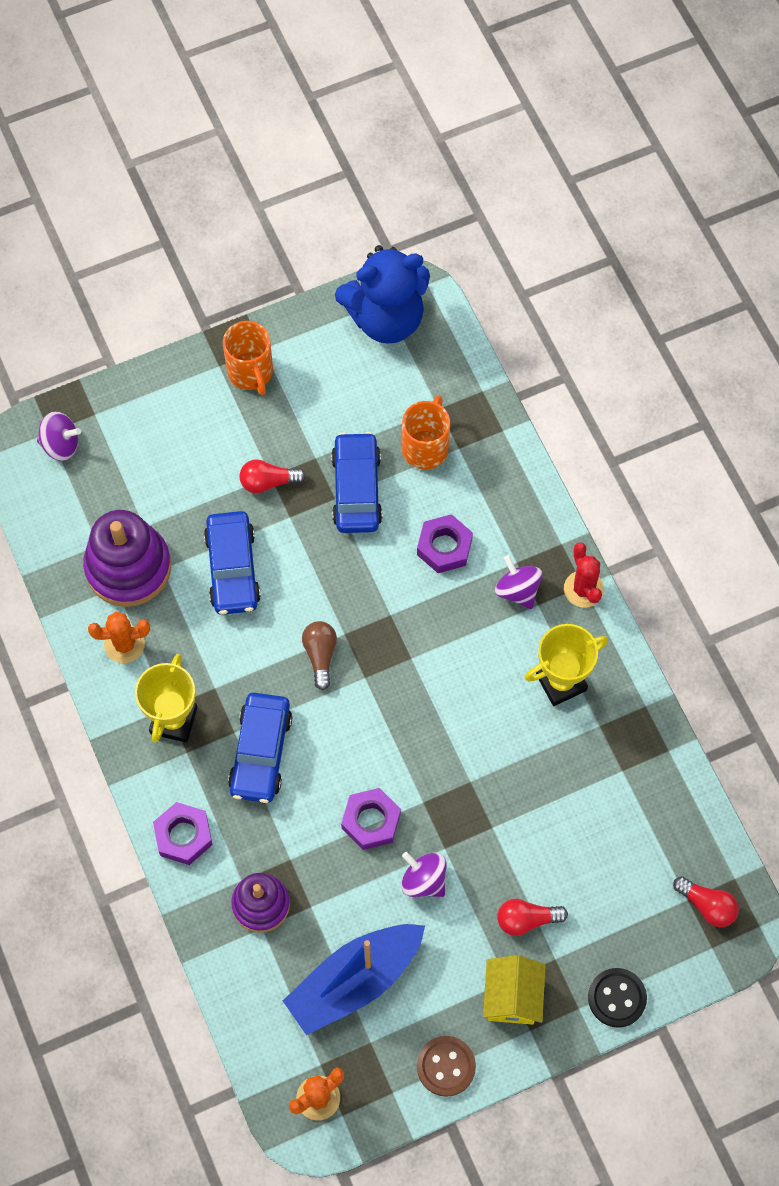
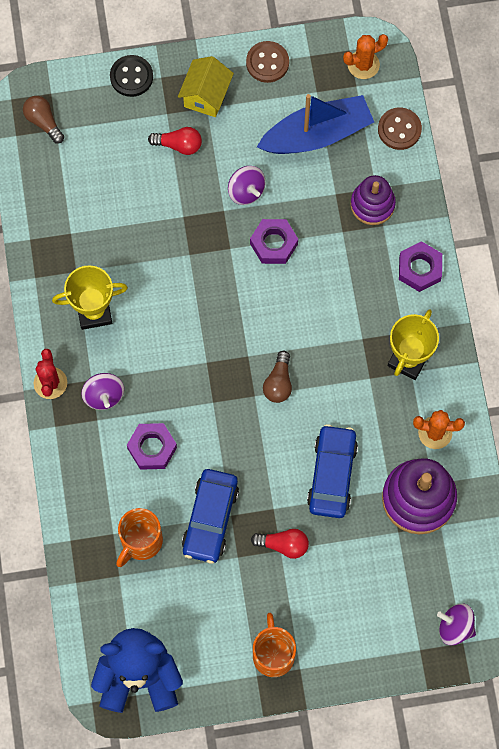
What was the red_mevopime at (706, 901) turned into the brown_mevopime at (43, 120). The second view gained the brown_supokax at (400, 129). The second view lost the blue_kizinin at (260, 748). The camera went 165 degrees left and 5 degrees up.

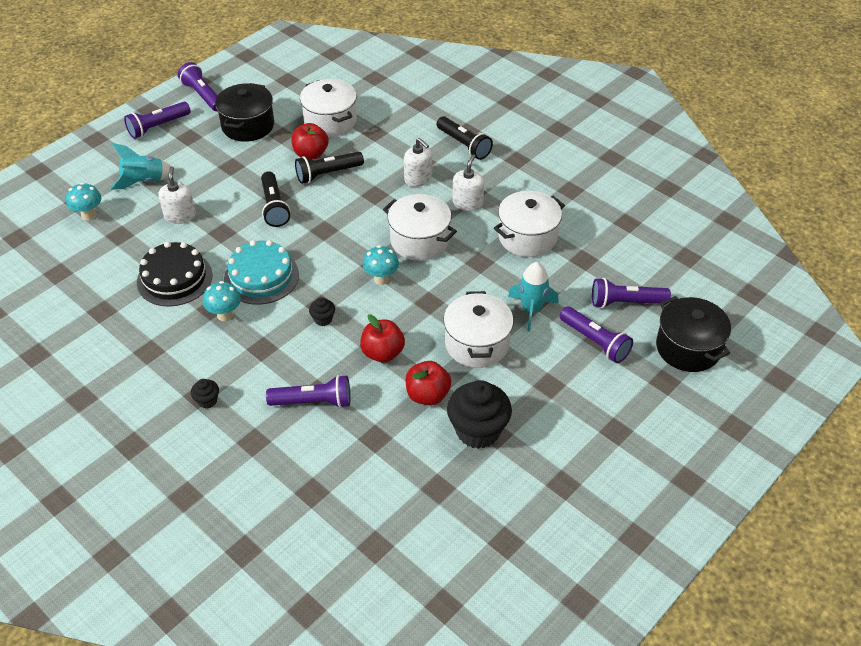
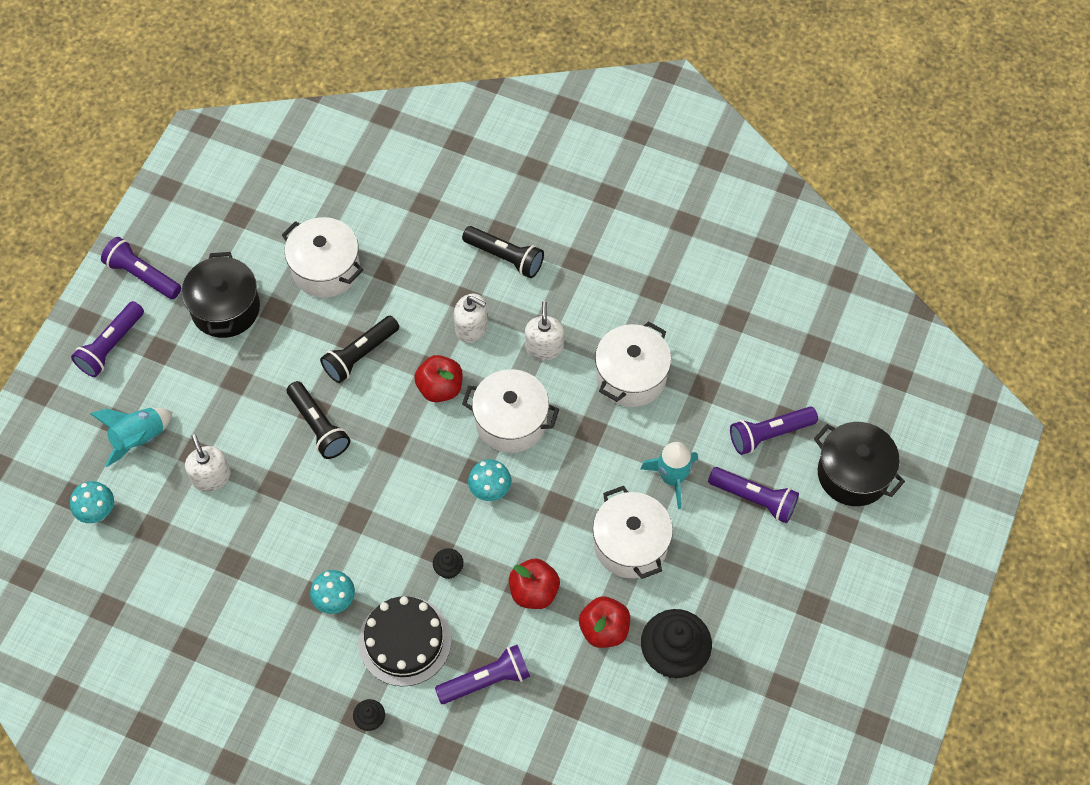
The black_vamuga ended up elsewhere, having gone from (175, 274) to (404, 641). The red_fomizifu ended up elsewhere, having gone from (309, 141) to (438, 378). The second view lost the turquoise_vamuga at (261, 272). The camera went 20 degrees left and 15 degrees up.

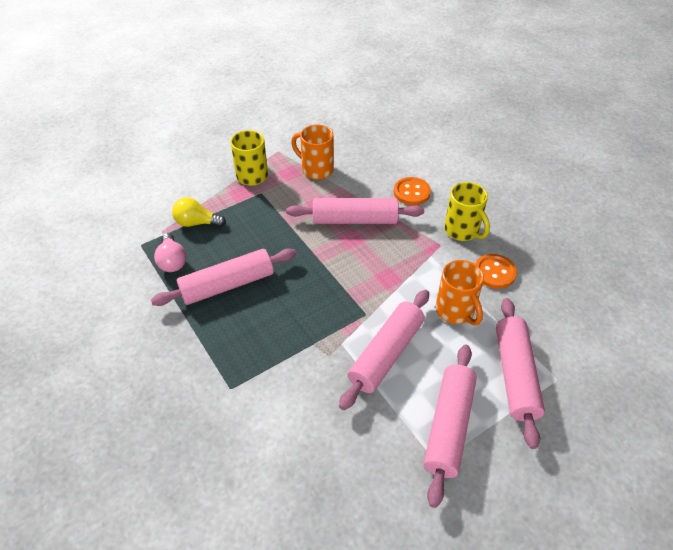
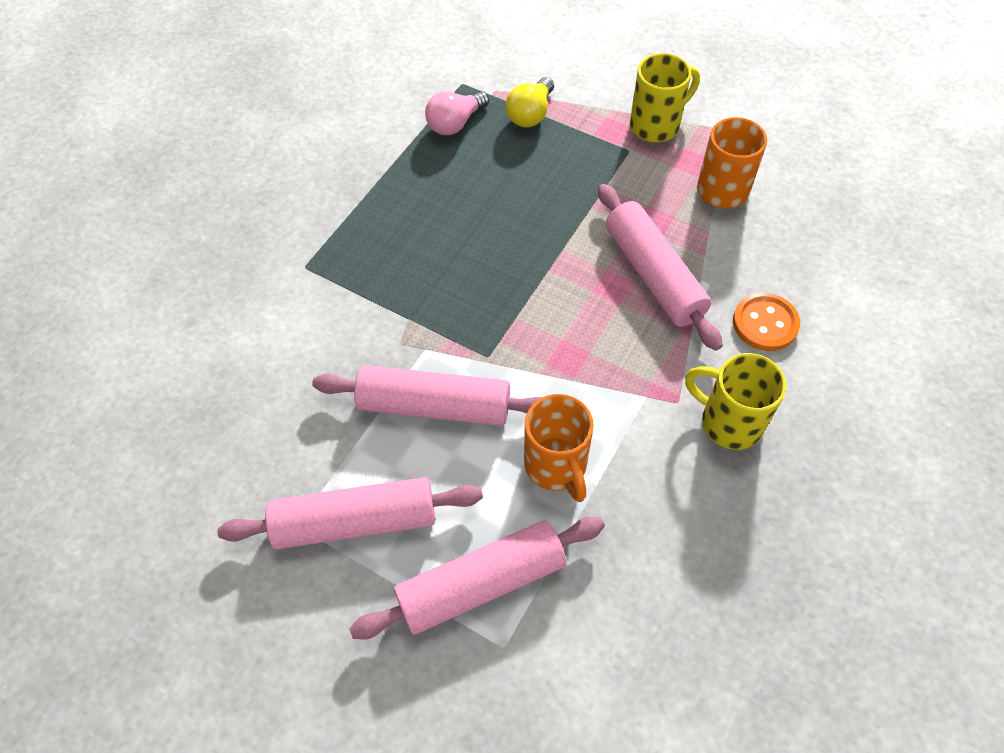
The yellow_mevopime at (199, 212) ended up facing another way, 135 degrees counterclockwise from before. The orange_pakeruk at (460, 292) ended up facing another way, 60 degrees counterclockwise from before. The yellow_pakeruk at (467, 211) ended up facing another way, 90 degrees clockwise from before. The second view lost the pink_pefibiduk at (223, 277). The second view lost the orange_supokax at (496, 271). The camera went 65 degrees right and 10 degrees up.

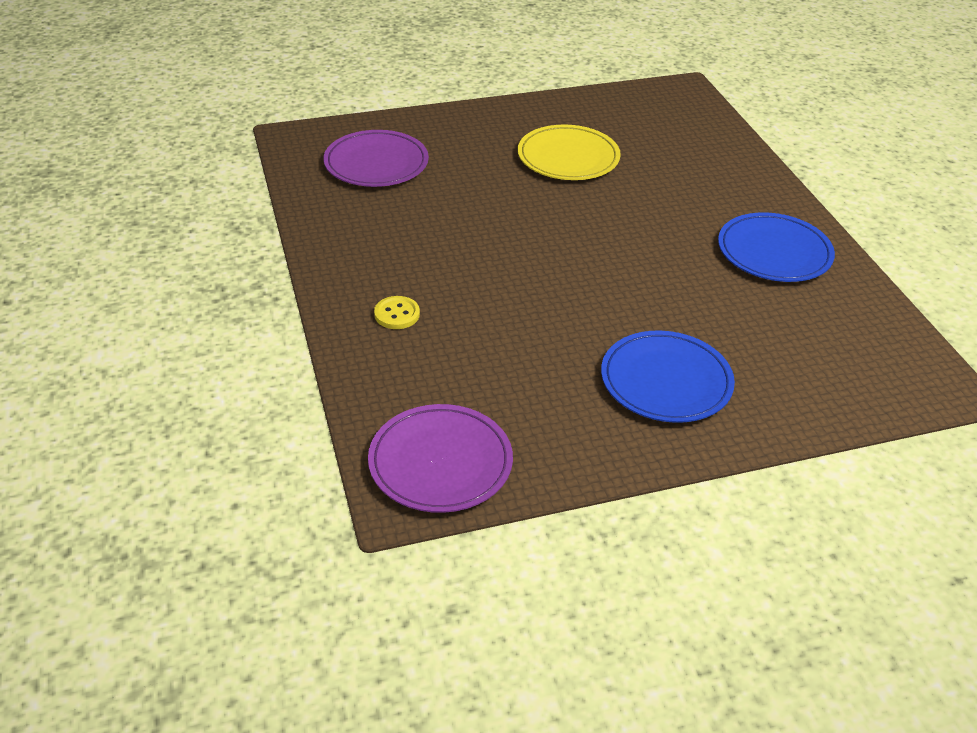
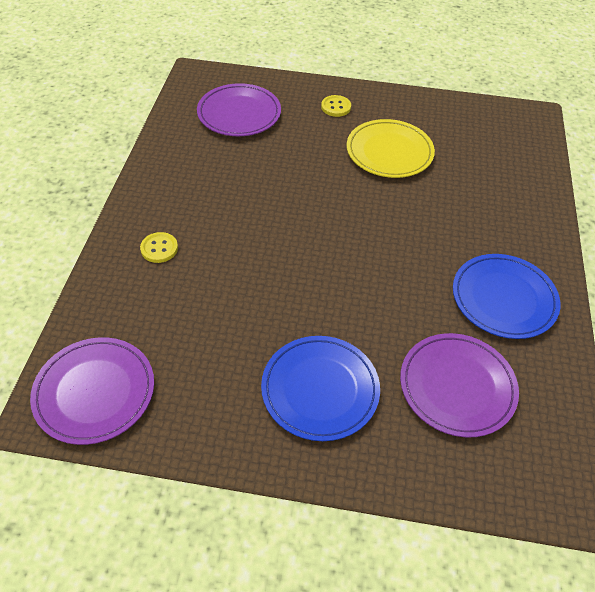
The second view gained the yellow_supokax at (336, 106). The second view gained the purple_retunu at (459, 385). The camera went 25 degrees right and 10 degrees up.

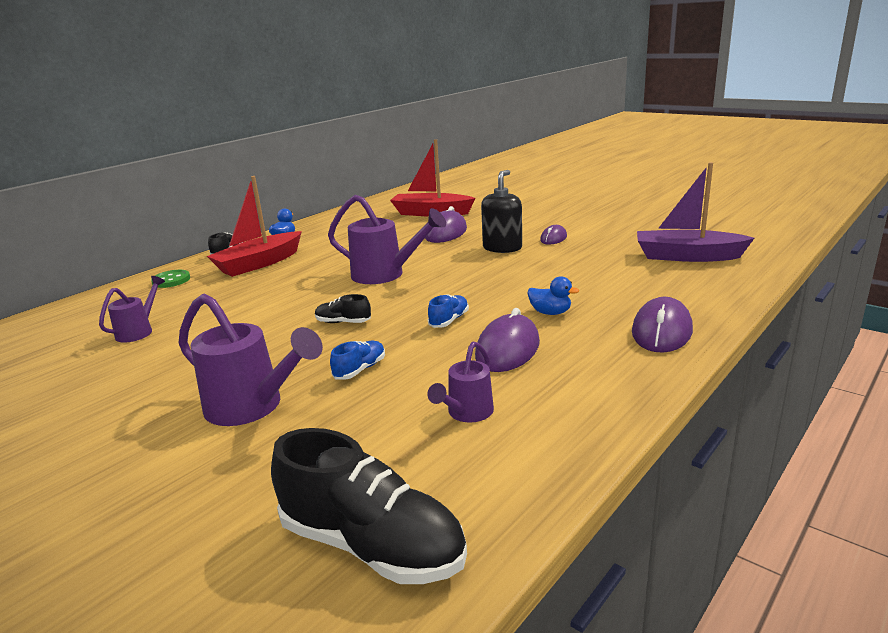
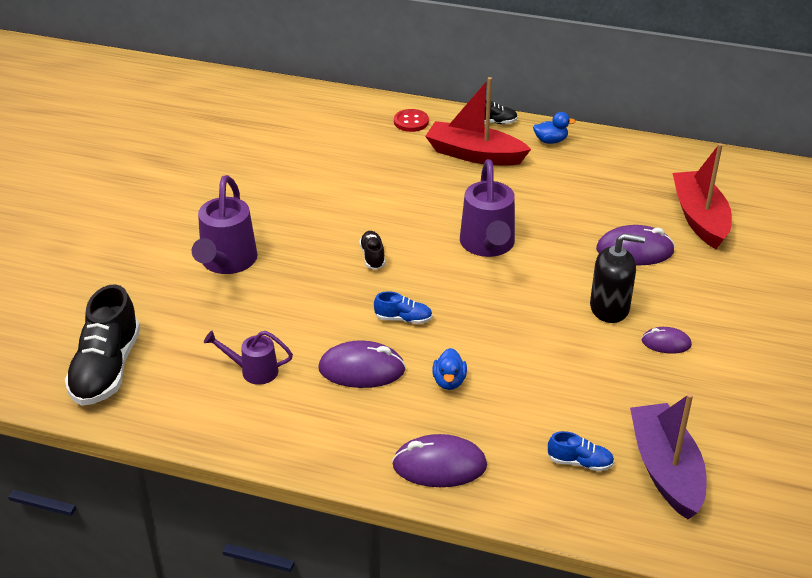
What was the green_supokax at (170, 279) turned into the red_supokax at (411, 120). The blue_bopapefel ended up elsewhere, having gone from (357, 360) to (581, 451). The second view lost the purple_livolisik at (132, 309). The camera went 65 degrees right and 15 degrees up.

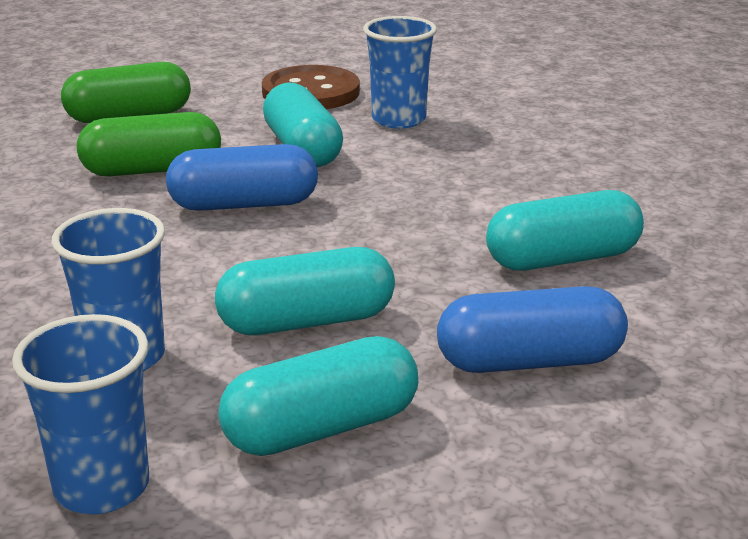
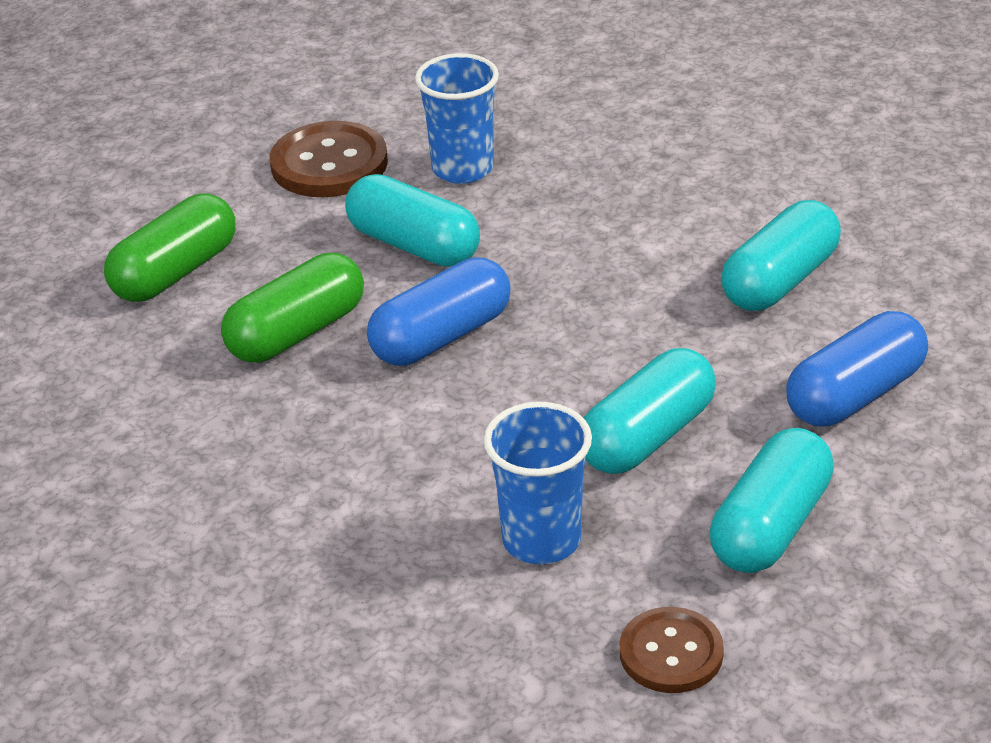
Where the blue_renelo stood at (80, 414), the brown_supokax came to stand at (672, 650). The camera went 30 degrees left and 10 degrees up.

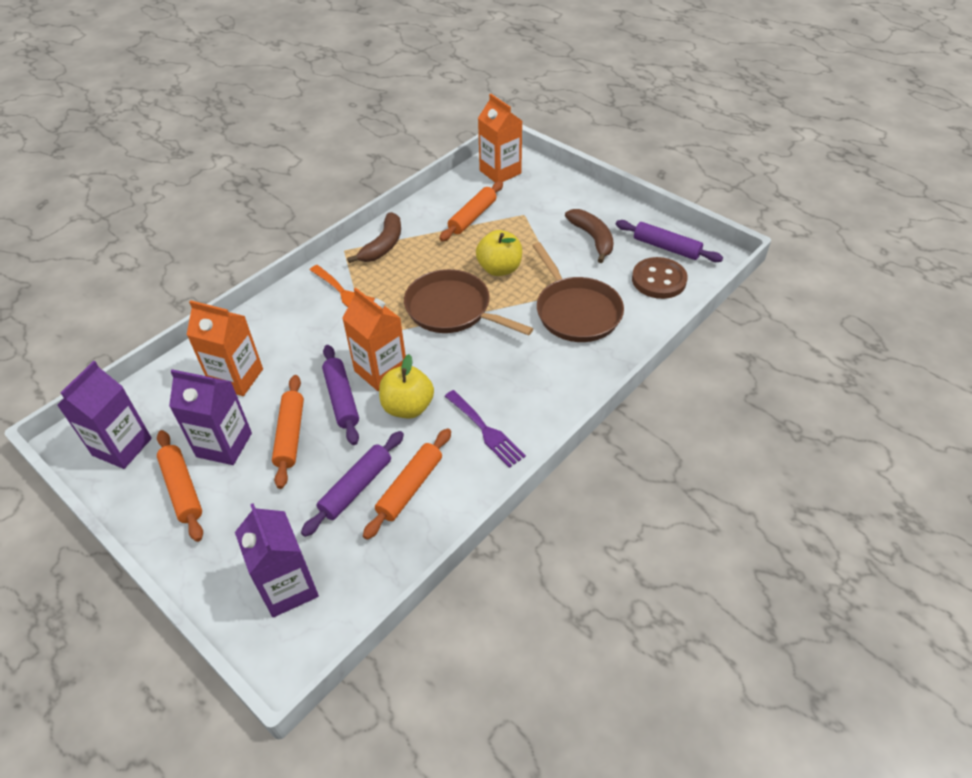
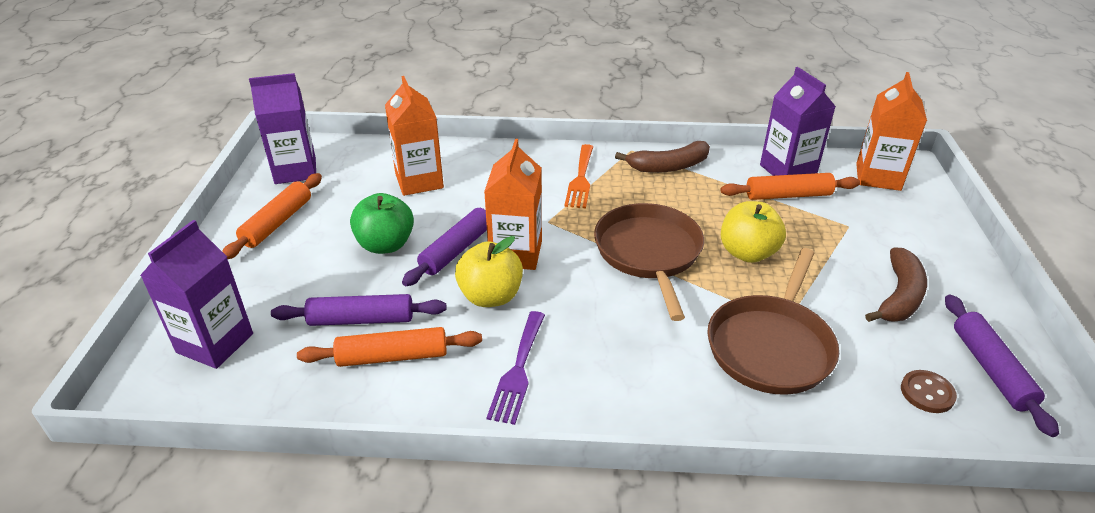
Where the orange_pefibiduk stood at (288, 432), the green_fomizifu came to stand at (382, 223). The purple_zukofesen ended up elsewhere, having gone from (210, 417) to (798, 121). The size of the brown_supokax at (660, 278) changed by a factor of 0.58. The camera went 50 degrees right and 10 degrees down.

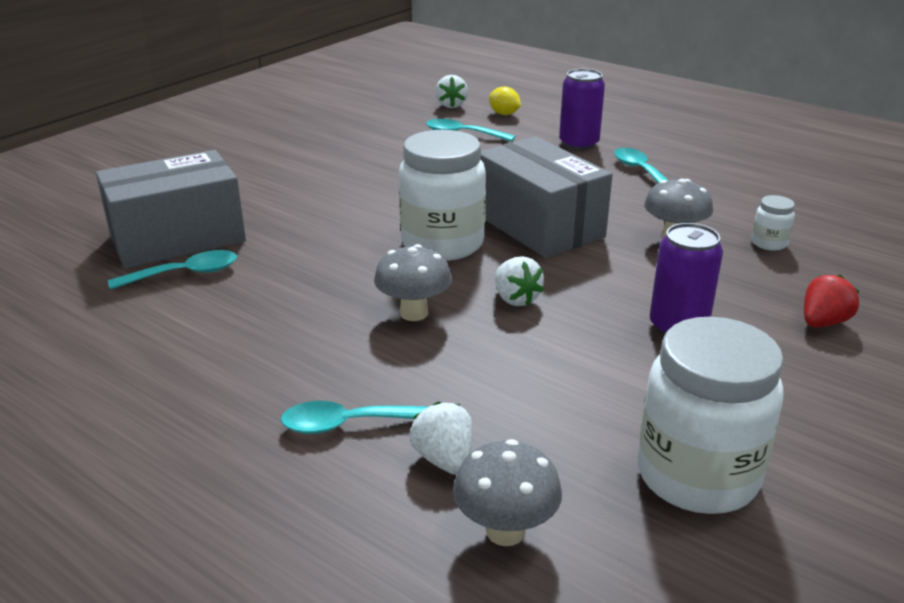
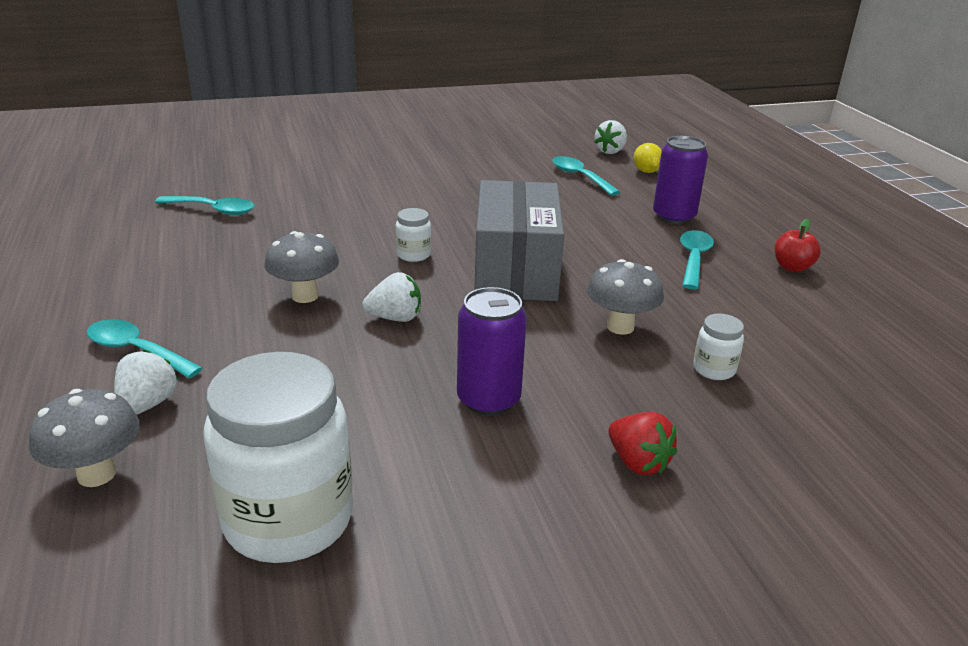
The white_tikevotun at (519, 281) ended up facing another way, 105 degrees counterclockwise from before. The size of the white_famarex at (442, 195) changed by a factor of 0.43. The red_tikevotun at (832, 301) ended up facing another way, 60 degrees clockwise from before. The second view gained the red_fomizifu at (798, 245). The second view lost the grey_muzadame at (171, 209). The camera went 35 degrees right and 0 degrees up.

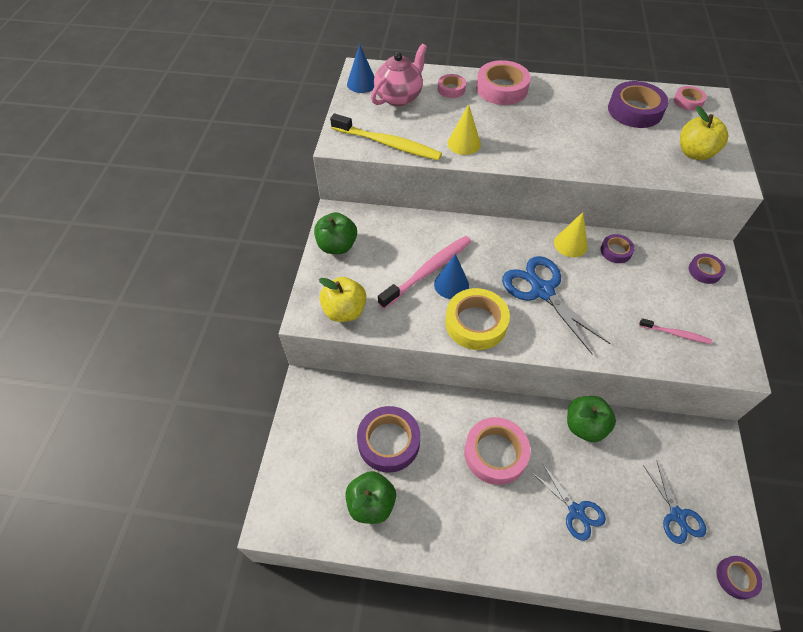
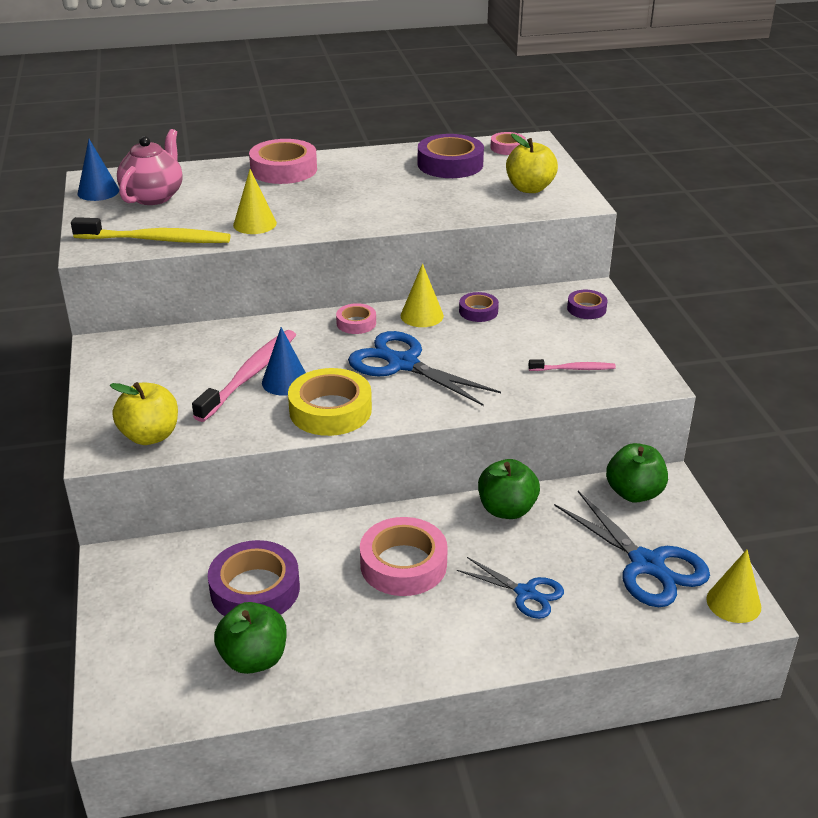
The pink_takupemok ended up elsewhere, having gone from (452, 86) to (356, 318). The size of the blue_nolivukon at (674, 503) changed by a factor of 1.66. The green_fomizifu ended up elsewhere, having gone from (335, 233) to (637, 473). Where the purple_takupemok stood at (739, 577), the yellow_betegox came to stand at (733, 586). The camera went 20 degrees left and 20 degrees down.

